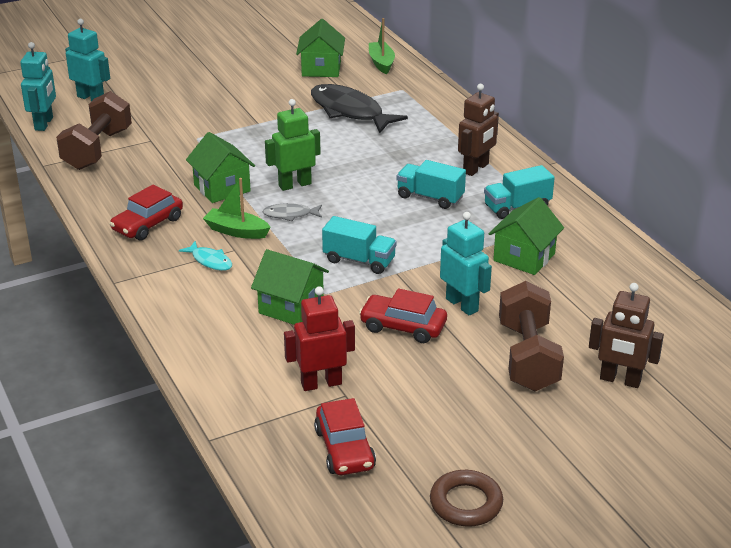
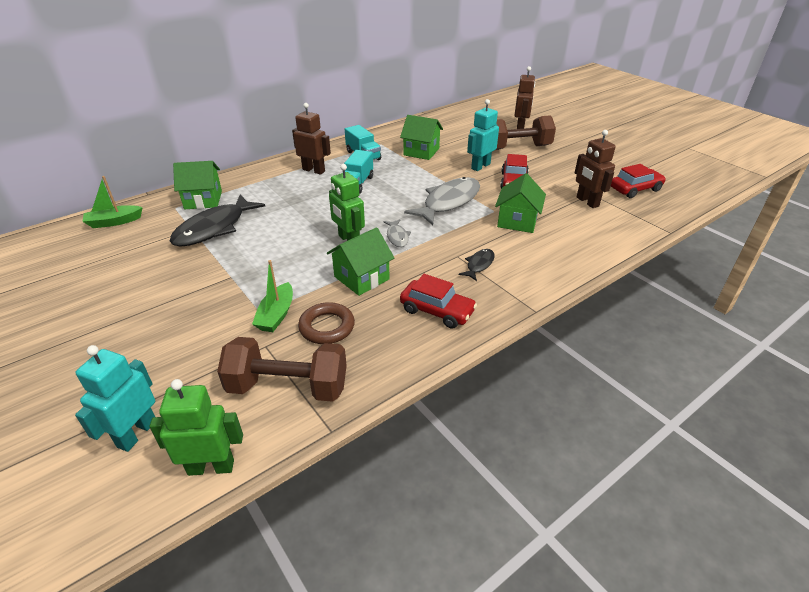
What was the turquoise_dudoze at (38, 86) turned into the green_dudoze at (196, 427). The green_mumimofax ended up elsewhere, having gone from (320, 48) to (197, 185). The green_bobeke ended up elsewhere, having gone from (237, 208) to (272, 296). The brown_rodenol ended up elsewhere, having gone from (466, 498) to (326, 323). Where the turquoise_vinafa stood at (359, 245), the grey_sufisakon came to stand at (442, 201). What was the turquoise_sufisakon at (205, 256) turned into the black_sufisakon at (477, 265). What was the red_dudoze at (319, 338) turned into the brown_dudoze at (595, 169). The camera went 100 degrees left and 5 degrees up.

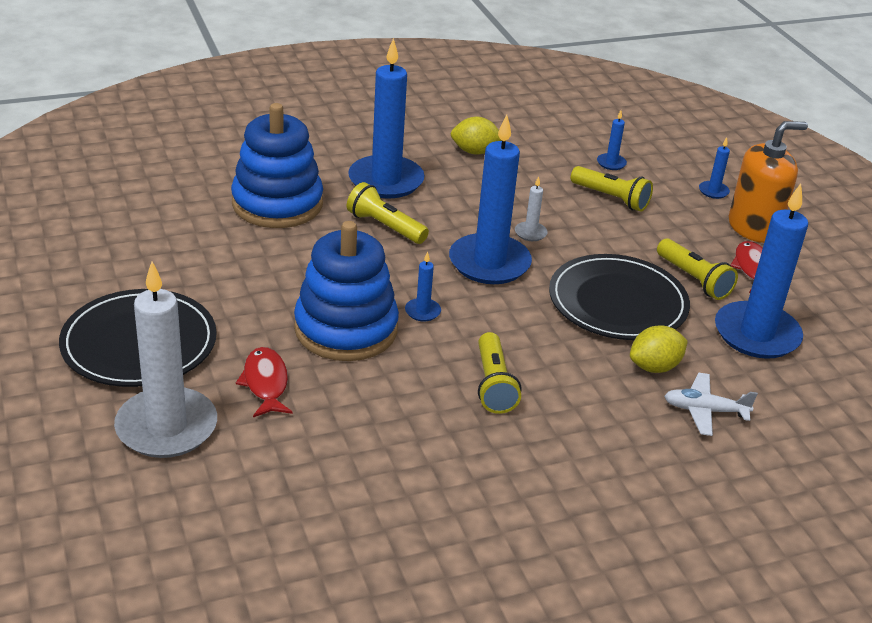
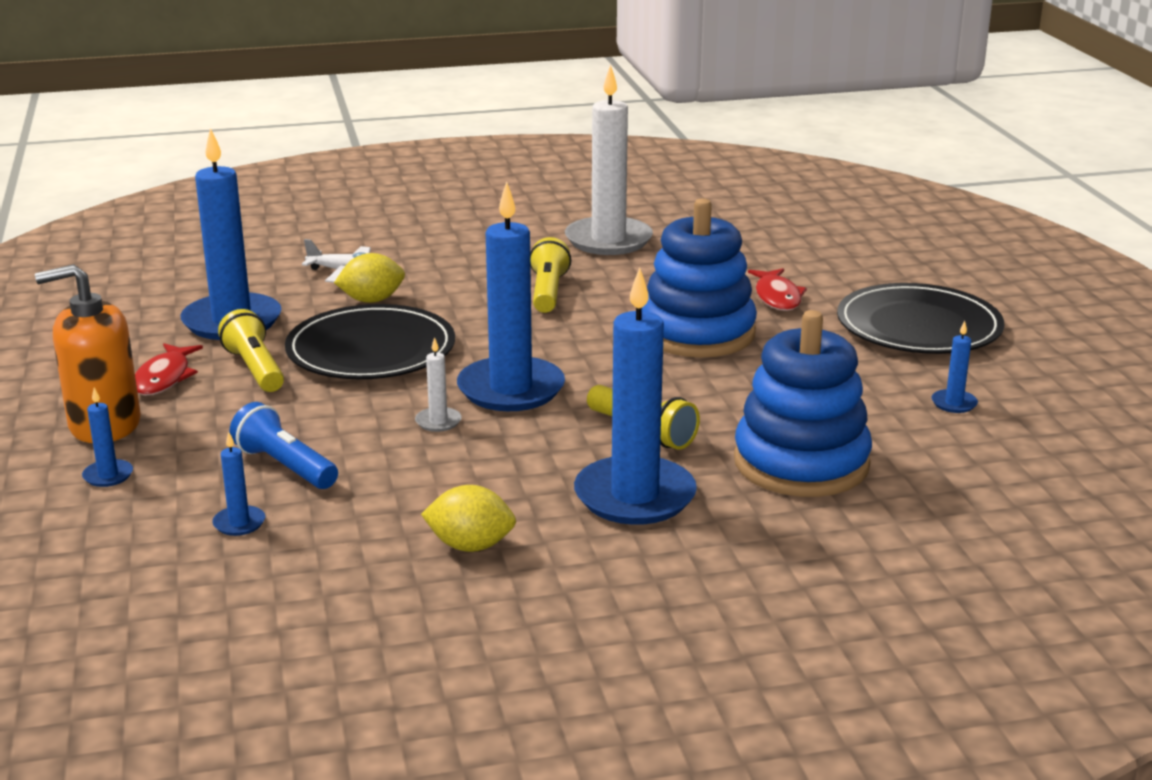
What was the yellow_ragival at (612, 189) turned into the blue_ragival at (283, 445). The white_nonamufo ended up elsewhere, having gone from (165, 360) to (609, 160). The blue_nonamufo ended up elsewhere, having gone from (423, 286) to (954, 366). The camera went 170 degrees left and 10 degrees down.

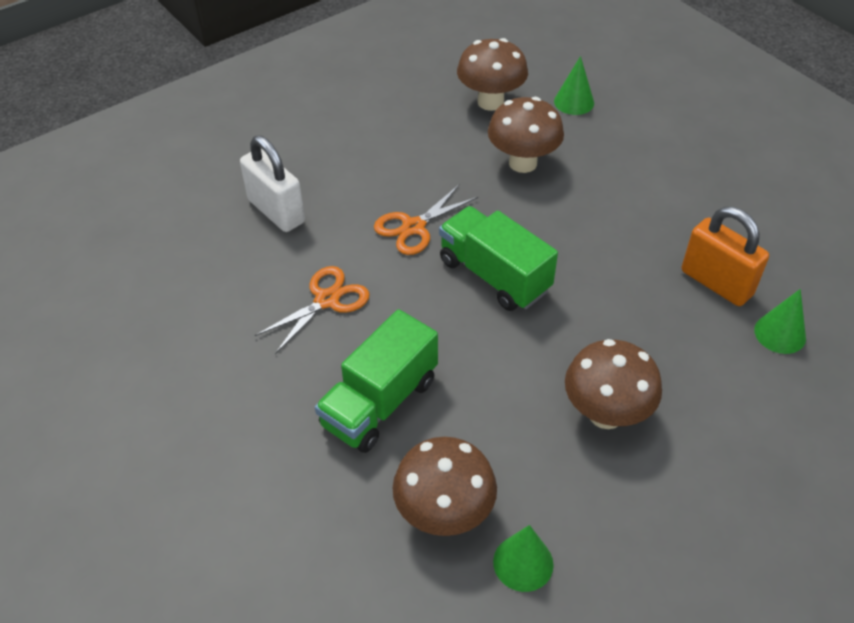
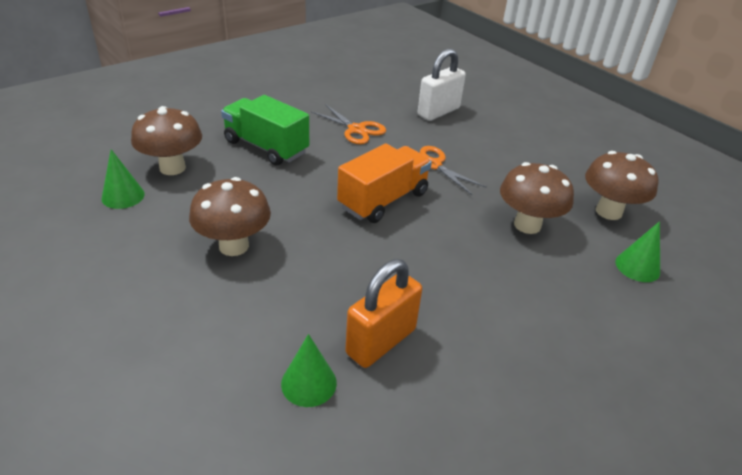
What was the green_vinafa at (498, 258) turned into the orange_vinafa at (384, 183). The camera went 85 degrees right and 10 degrees down.

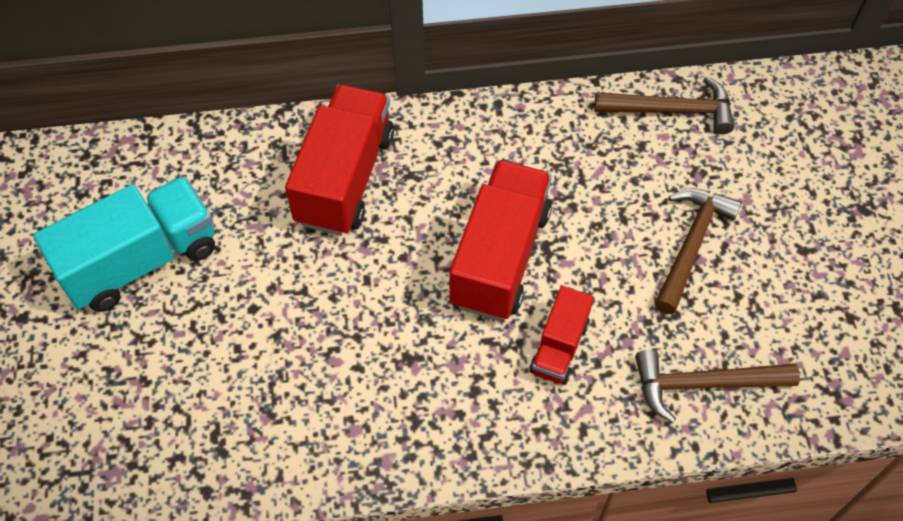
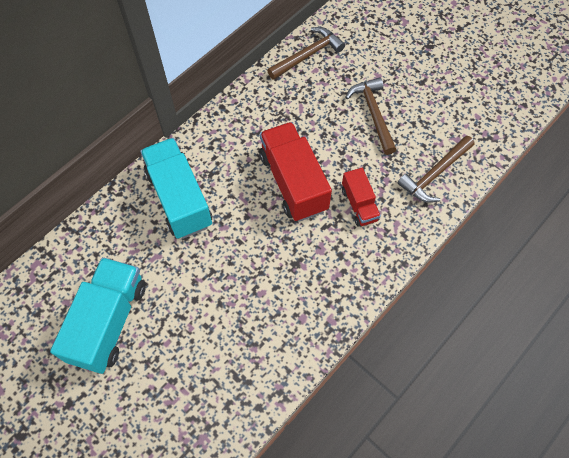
What was the red_vinafa at (339, 160) turned into the turquoise_vinafa at (176, 188). The camera went 40 degrees left and 5 degrees up.

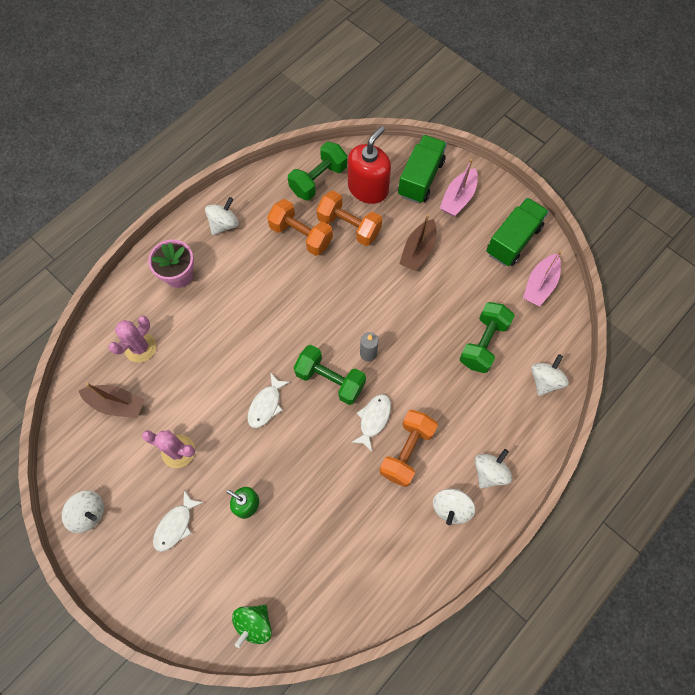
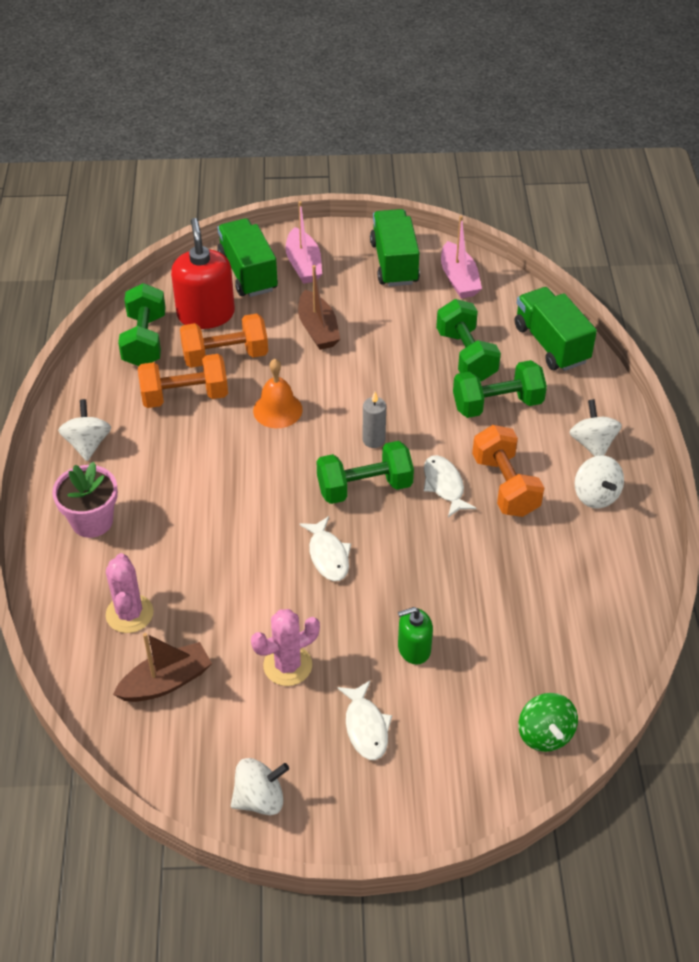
The second view gained the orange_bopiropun at (278, 393). The second view gained the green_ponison at (500, 389). Where the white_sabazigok stood at (550, 375), the green_vinafa came to stand at (556, 329). The camera went 45 degrees left and 20 degrees down.

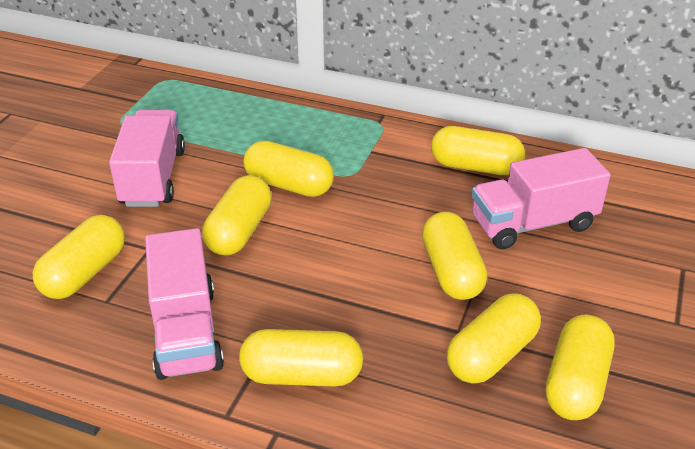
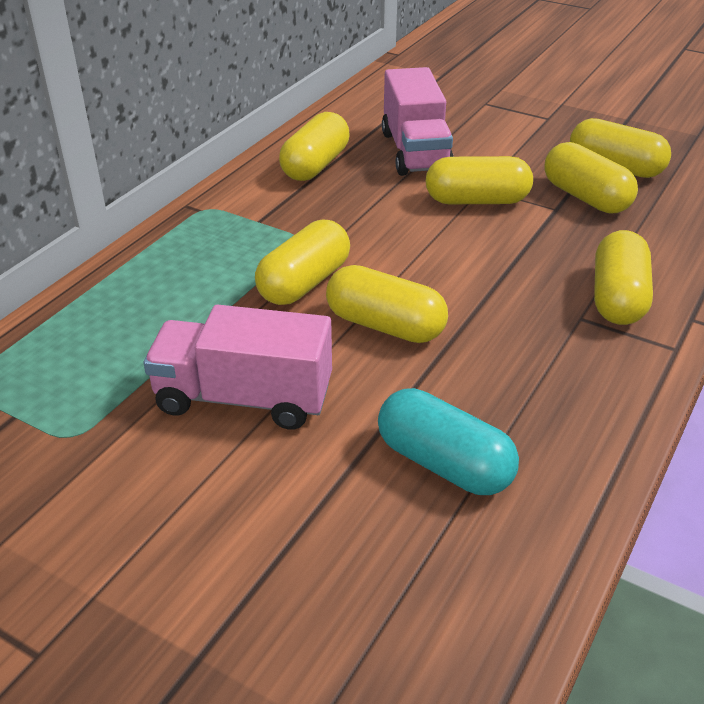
What was the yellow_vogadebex at (79, 257) turned into the turquoise_vogadebex at (448, 441). The second view lost the pink_vinafa at (184, 304). The camera went 80 degrees left and 0 degrees up.

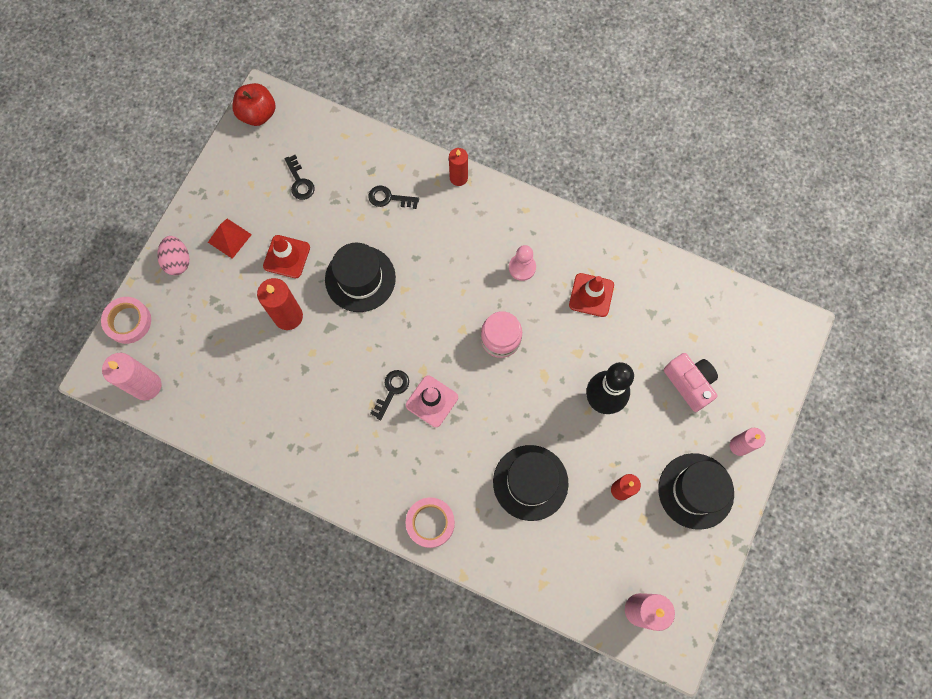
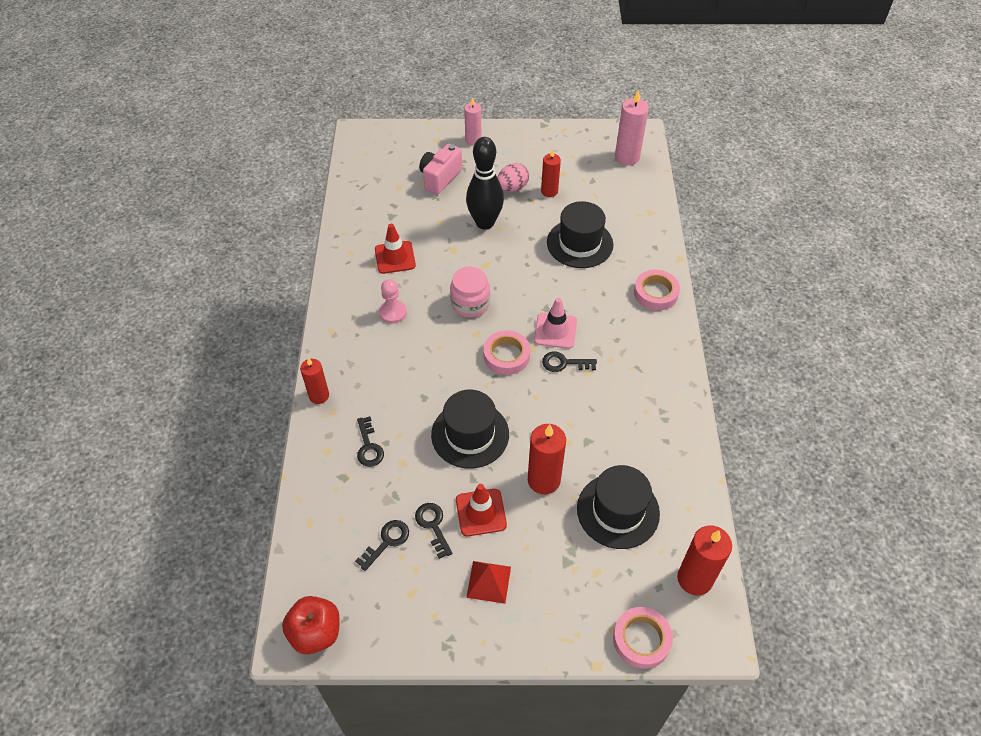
The second view gained the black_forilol at (434, 531). The second view gained the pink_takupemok at (506, 352). The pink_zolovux ended up elsewhere, having gone from (173, 255) to (513, 177). The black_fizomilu ended up elsewhere, having gone from (696, 491) to (618, 507). What was the pink_nonamufo at (131, 377) turned into the red_nonamufo at (704, 560). The camera went 115 degrees left and 20 degrees down.

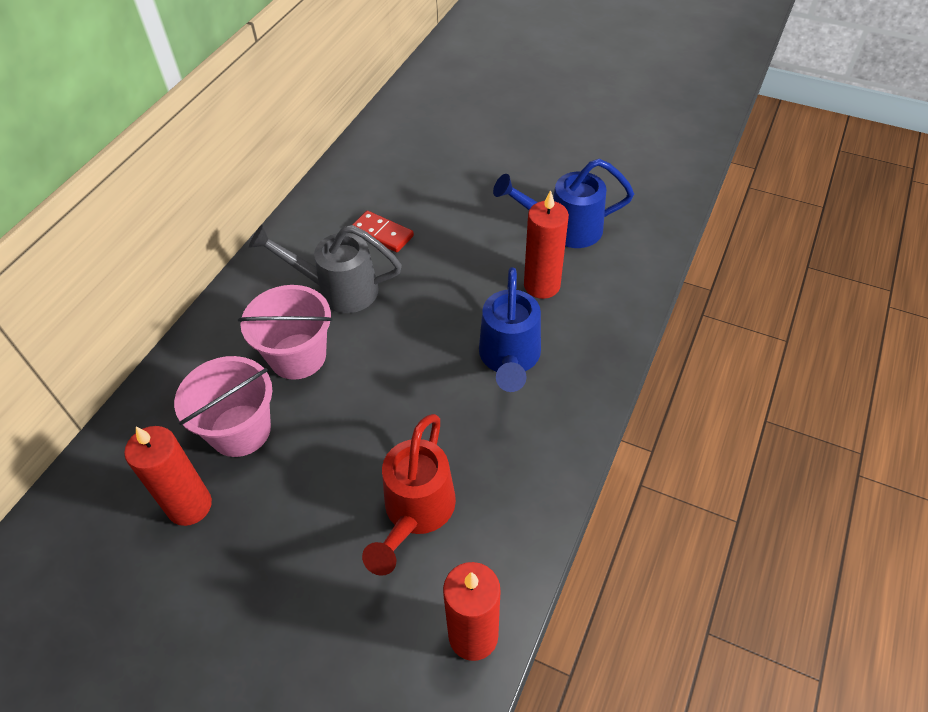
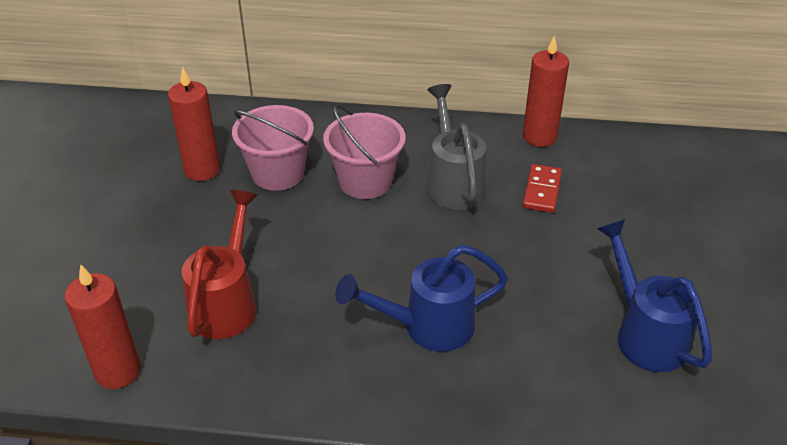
The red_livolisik at (409, 495) ended up facing another way, 105 degrees clockwise from before. The red_nonamufo ended up elsewhere, having gone from (546, 244) to (546, 91). The camera went 70 degrees right and 10 degrees down.

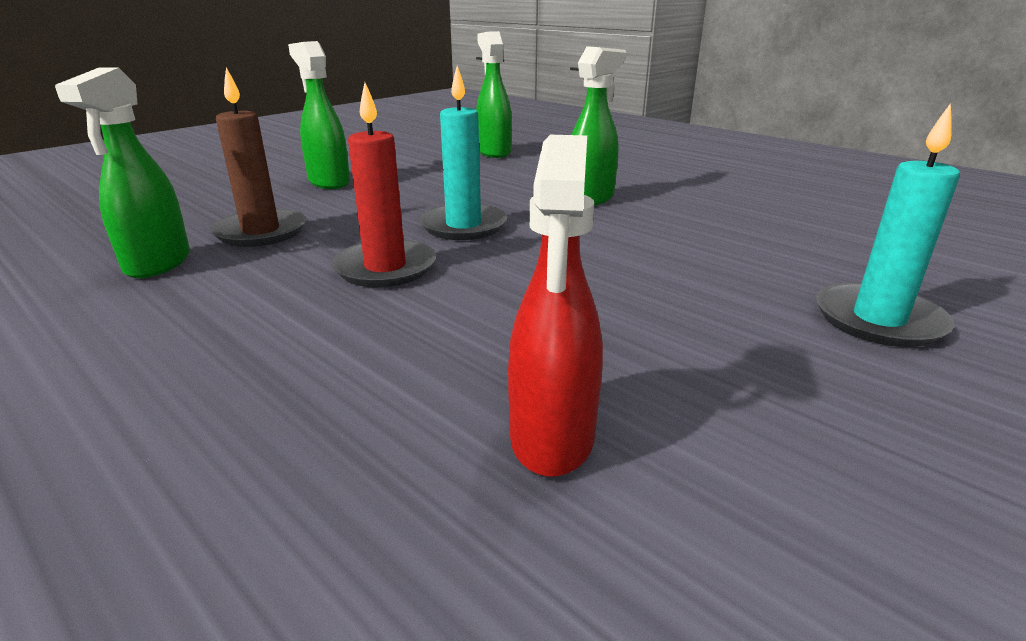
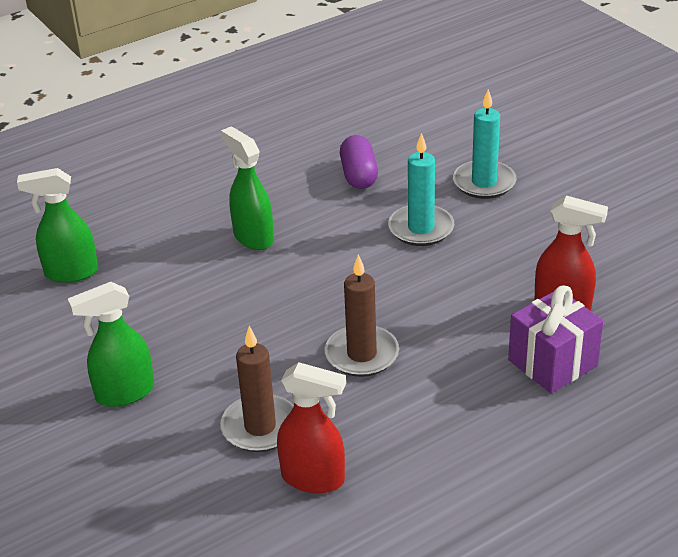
What was the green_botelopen at (122, 172) turned into the red_botelopen at (311, 427). What was the red_nonamufo at (383, 185) turned into the brown_nonamufo at (362, 315). The second view gained the purple_vogadebex at (359, 162). The turquoise_nonamufo ended up elsewhere, having gone from (463, 153) to (421, 189). The second view gained the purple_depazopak at (555, 339). The camera went 75 degrees left and 10 degrees up.

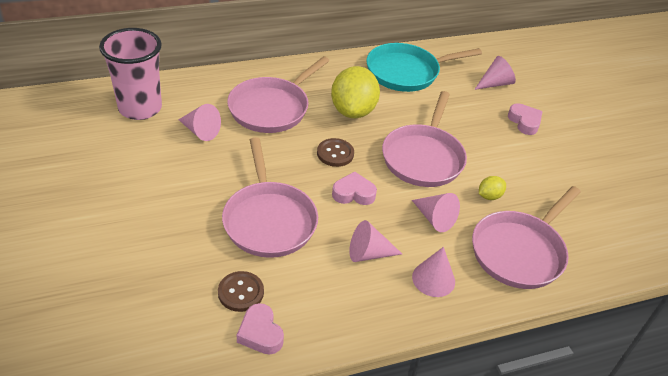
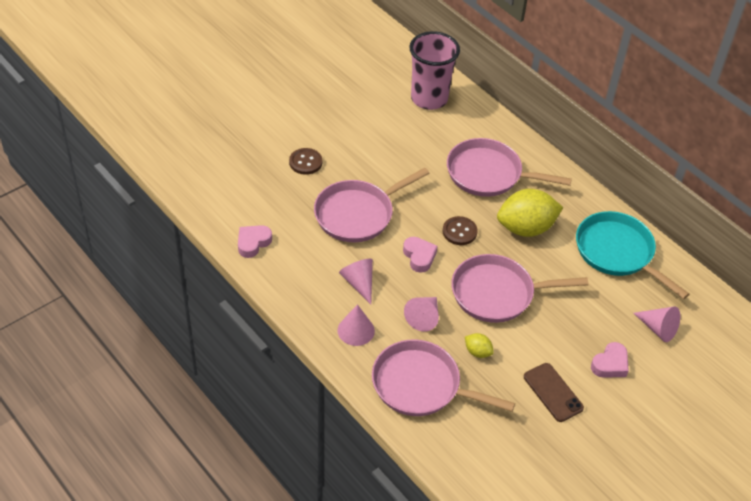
The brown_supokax ended up elsewhere, having gone from (241, 291) to (305, 161). The second view gained the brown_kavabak at (554, 392). The second view lost the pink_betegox at (199, 122). The camera went 70 degrees right and 5 degrees up.

